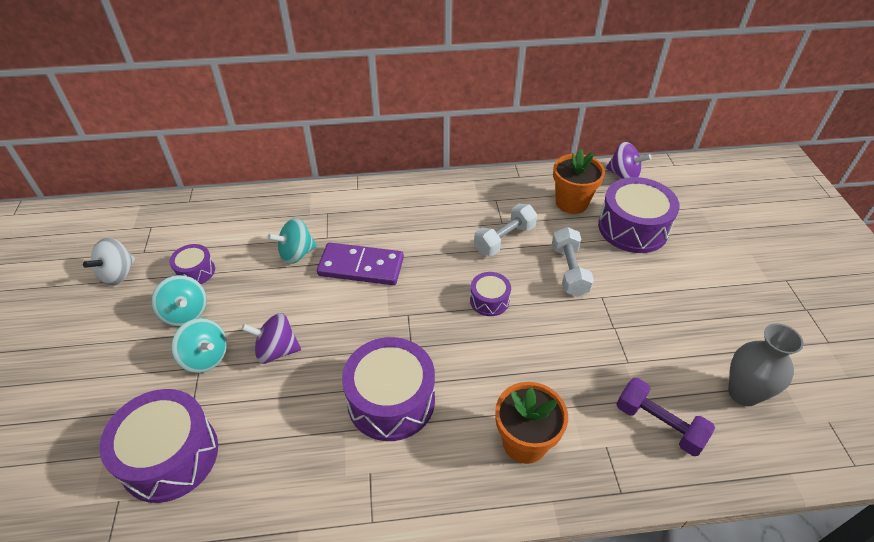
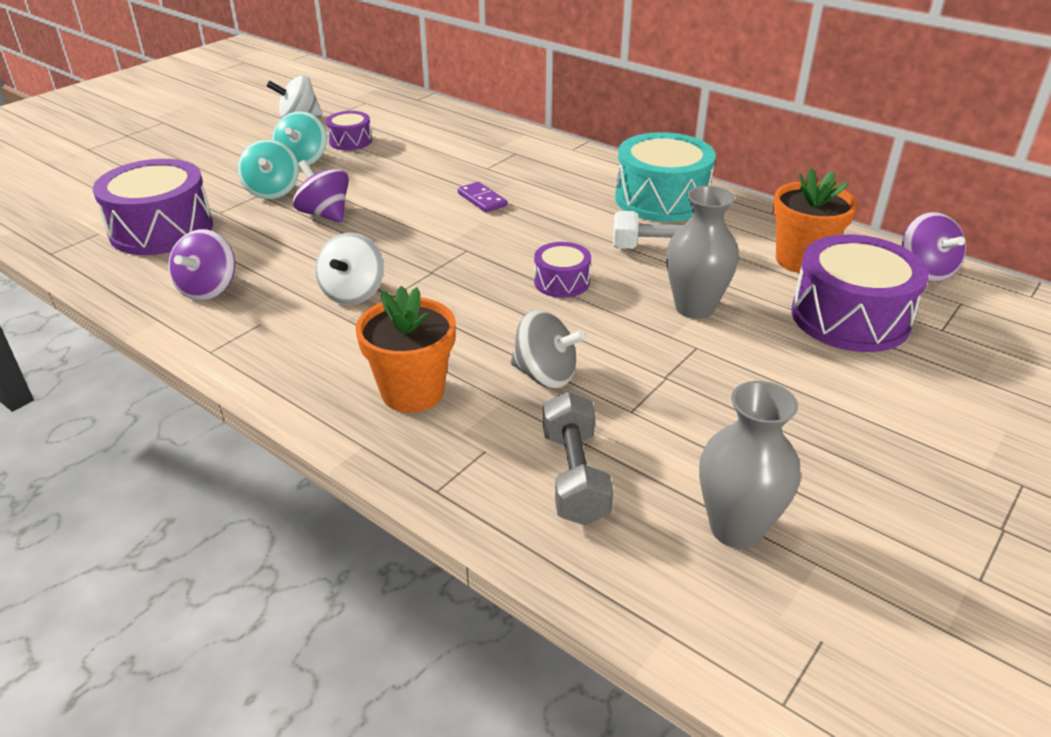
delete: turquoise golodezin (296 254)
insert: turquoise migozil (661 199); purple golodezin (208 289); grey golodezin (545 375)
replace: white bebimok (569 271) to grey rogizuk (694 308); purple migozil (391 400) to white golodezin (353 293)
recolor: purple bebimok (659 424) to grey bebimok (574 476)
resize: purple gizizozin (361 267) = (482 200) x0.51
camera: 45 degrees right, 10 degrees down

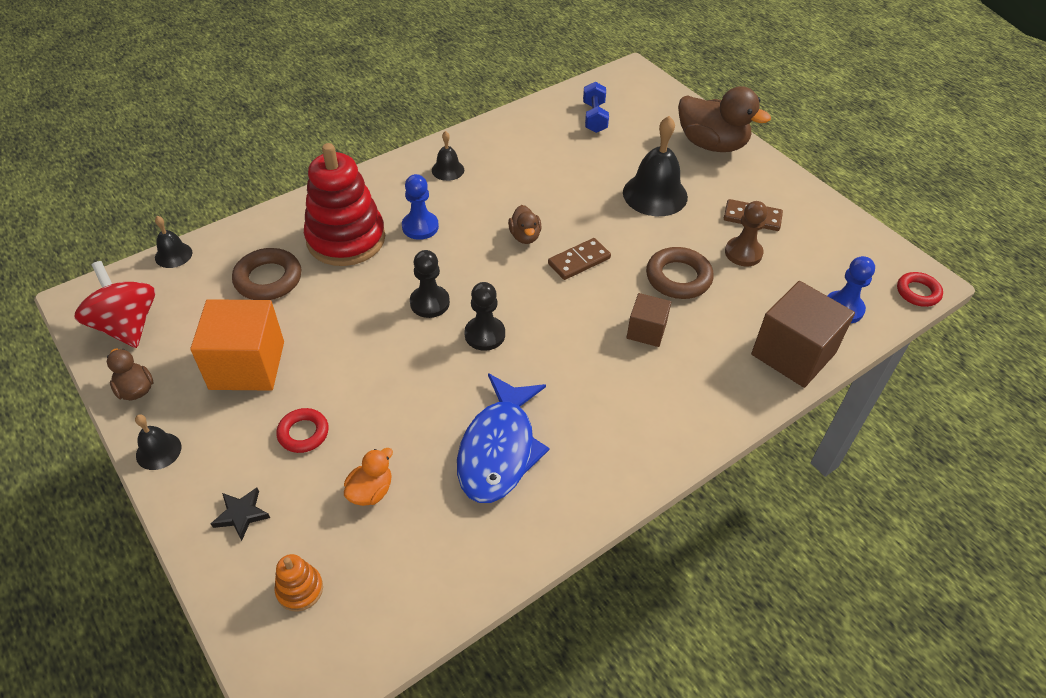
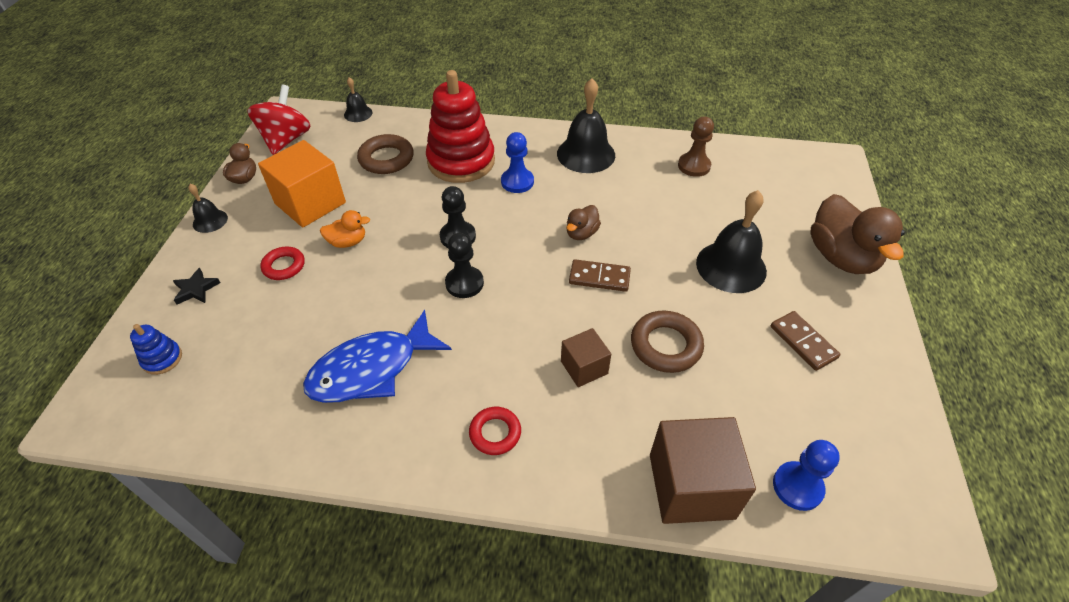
delete: blue bebimok (594 117)
move: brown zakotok (743 253) to (694 166); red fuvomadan (918 292) to (495 433); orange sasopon (371 491) to (348 242)
recolor: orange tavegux (300 589) to blue tavegux (162 359)
resize: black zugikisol (448 170) = (586 154) x1.94
camera: 45 degrees right, 0 degrees up

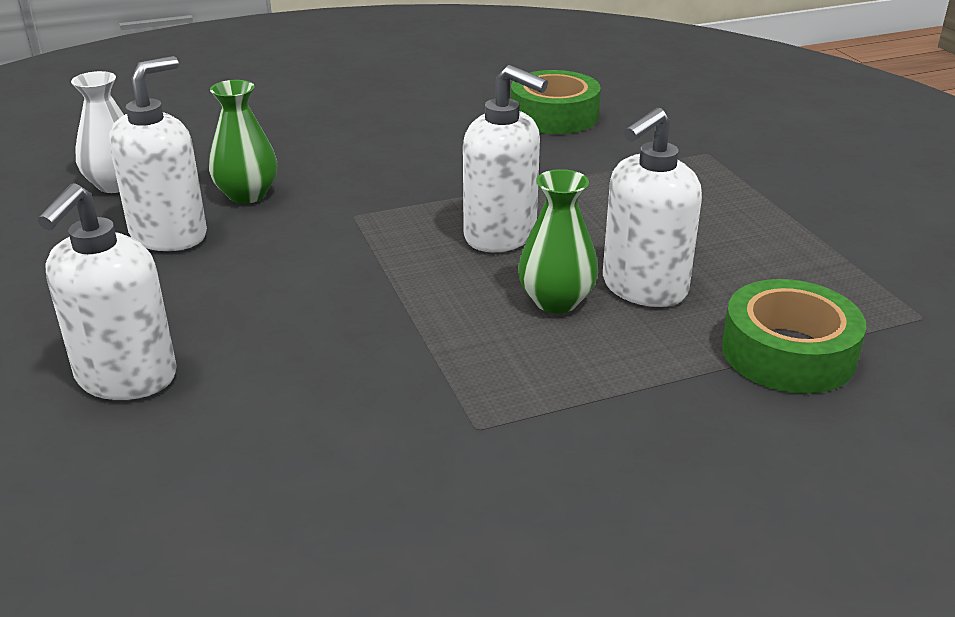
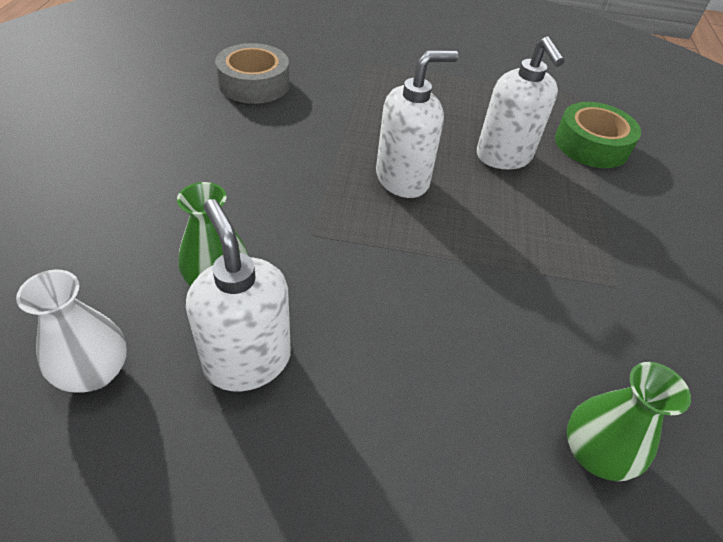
delete: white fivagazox (126 378)
move: green rogizuk (556 301) to (594 453)
recolor: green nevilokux (554 115) to grey nevilokux (254 84)
camera: 65 degrees left, 15 degrees up

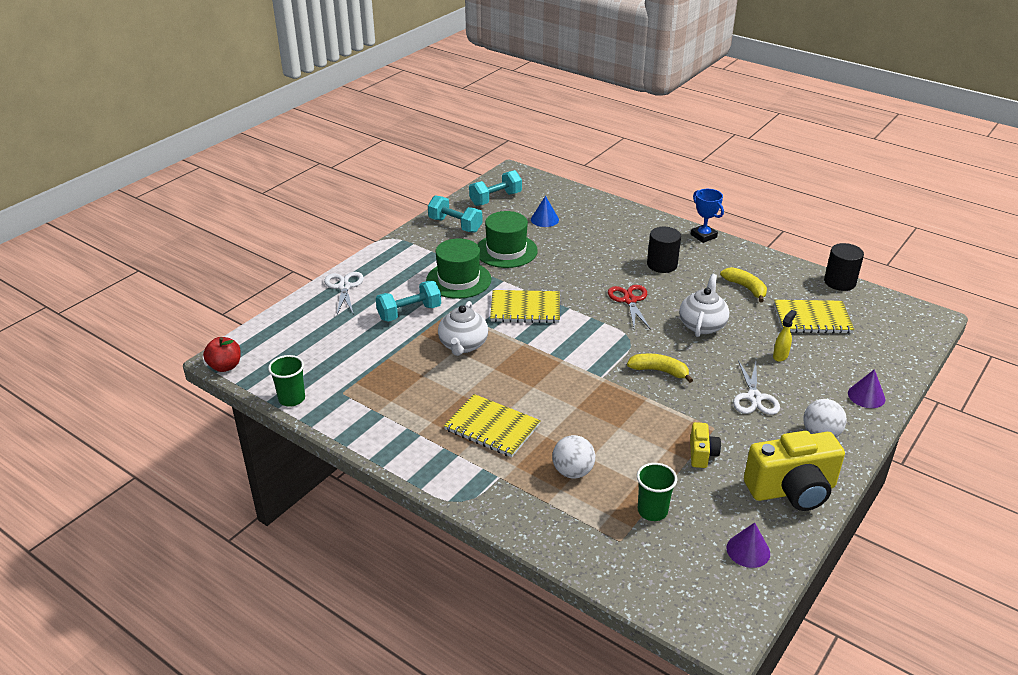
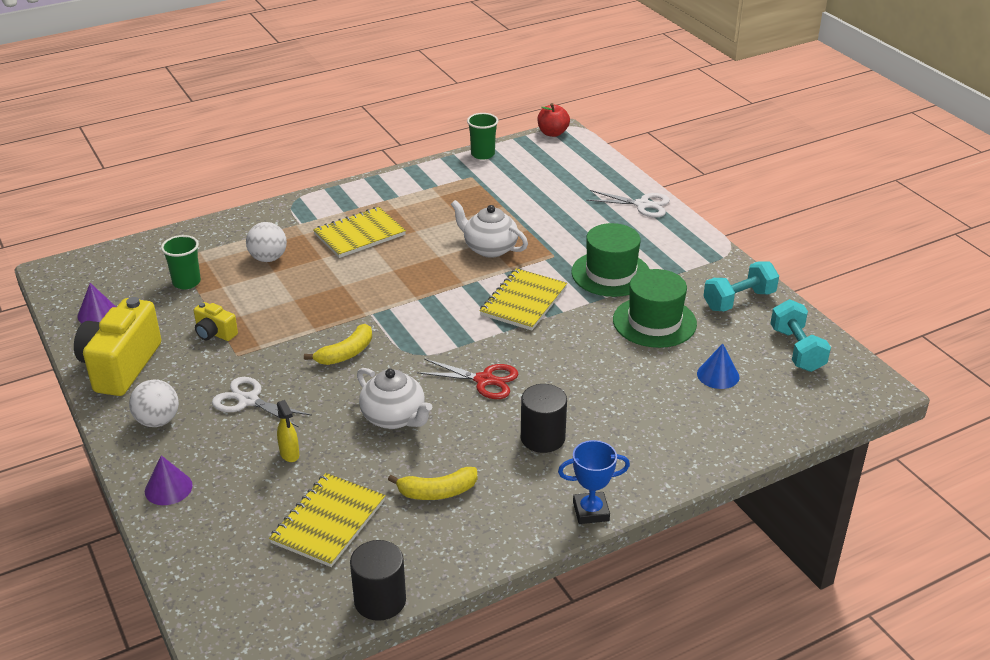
delete: turquoise bebimok (409 313)
camera: 115 degrees right, 0 degrees up

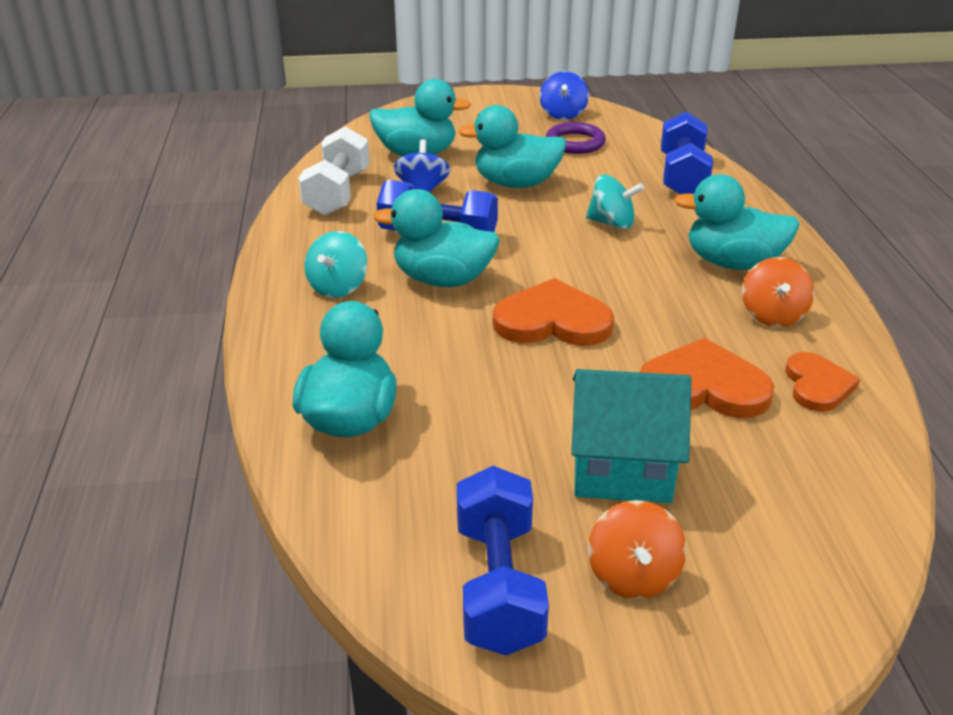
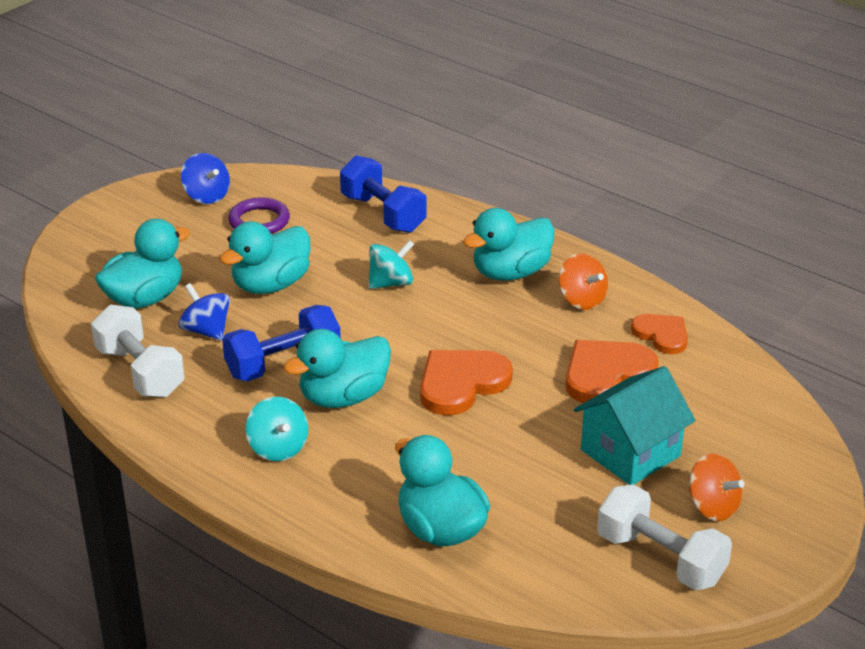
recolor: blue bebimok (498 585) to white bebimok (660 558)
camera: 45 degrees left, 0 degrees up

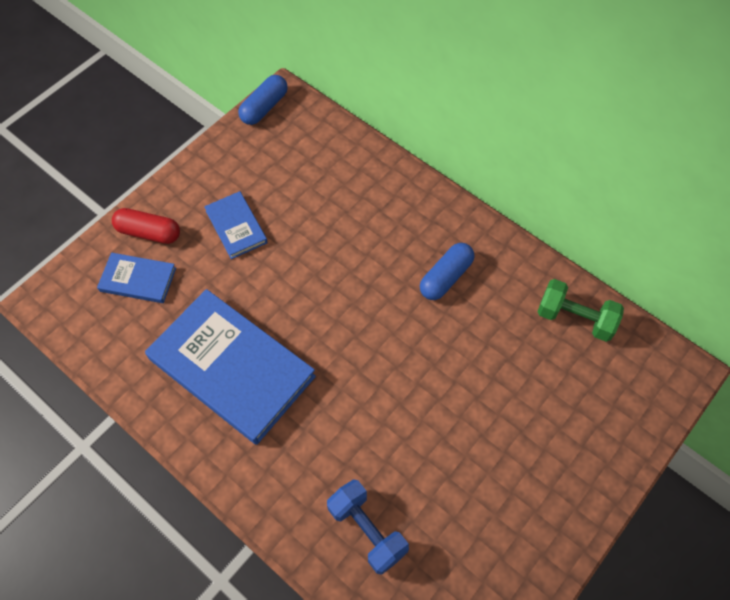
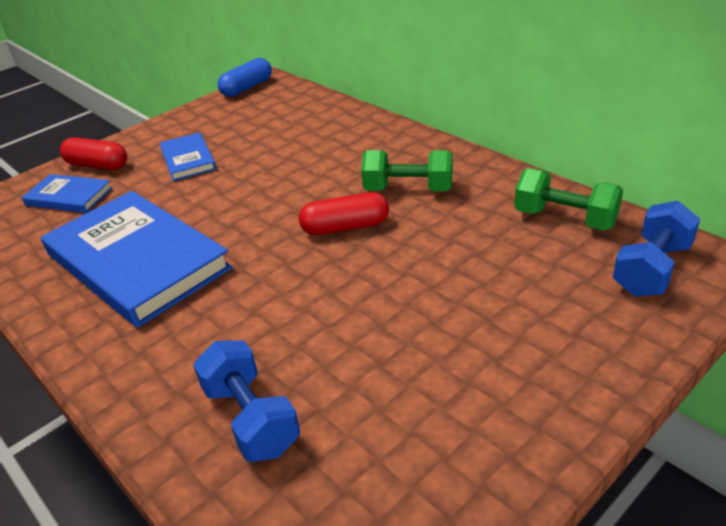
insert: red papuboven (345 227); blue bebimok (652 269)
replace: blue papuboven (446 277) to green bebimok (408 189)
camera: 10 degrees right, 25 degrees down

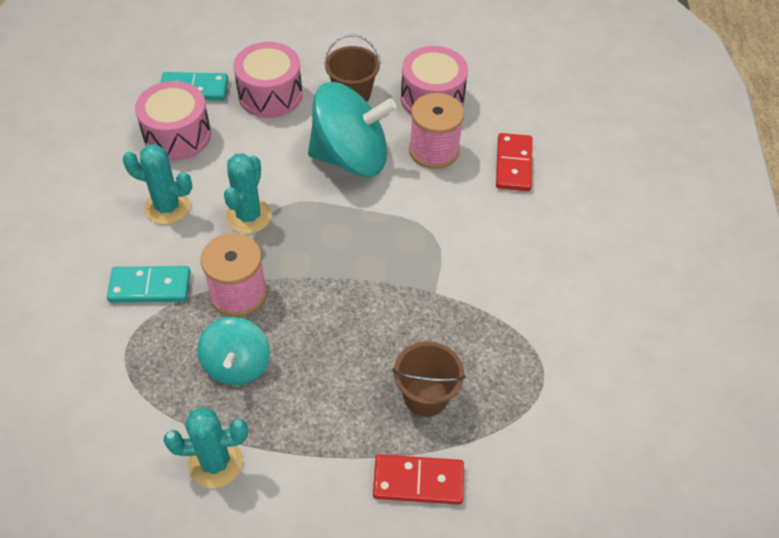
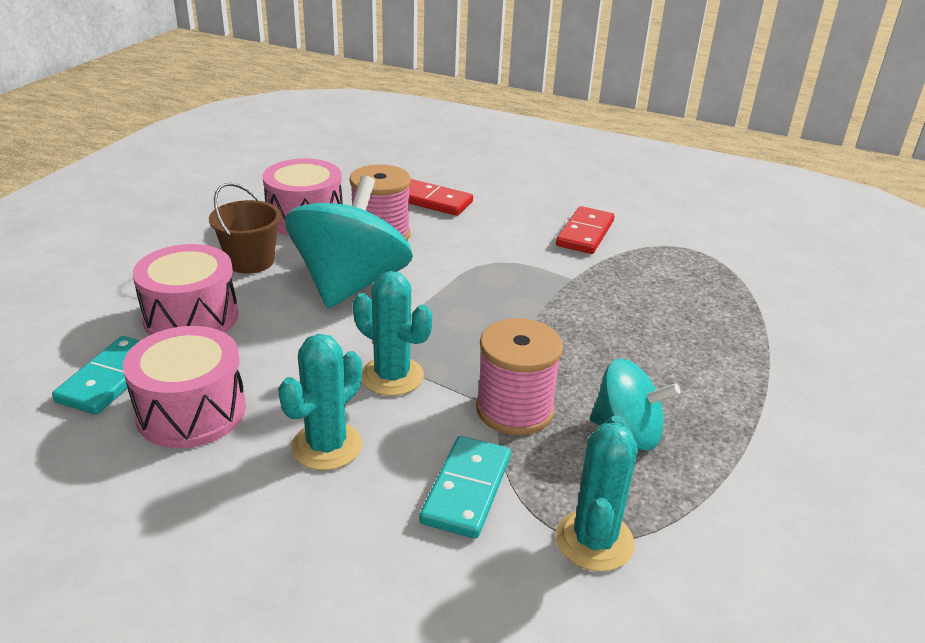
delete: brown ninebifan (426 396)
move: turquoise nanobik (215 463) to (594 541); red gizizozin (418 481) to (585 233)
camera: 70 degrees left, 20 degrees down

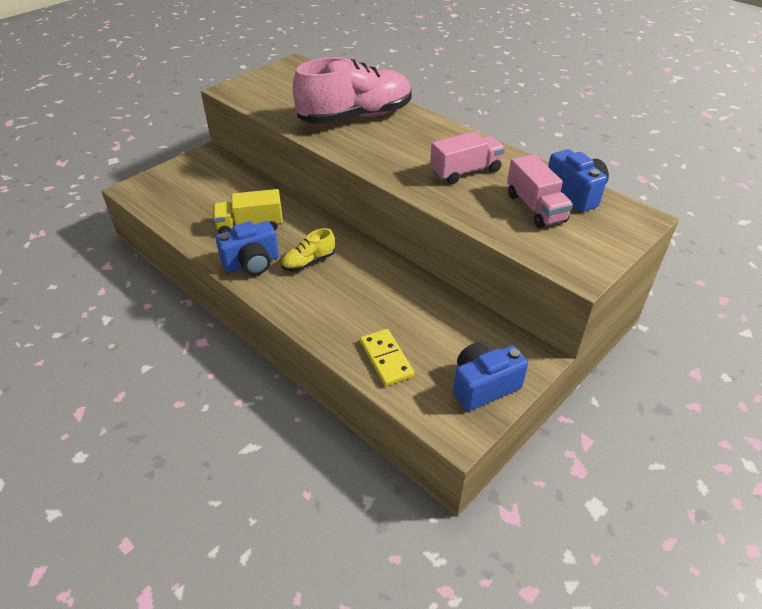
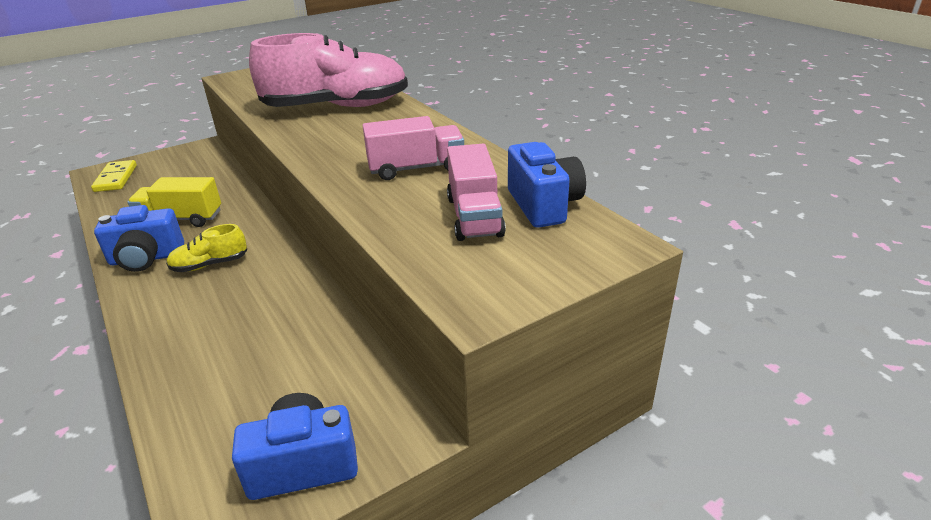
move: yellow gizizozin (386 359) to (116 178)
camera: 15 degrees right, 10 degrees down

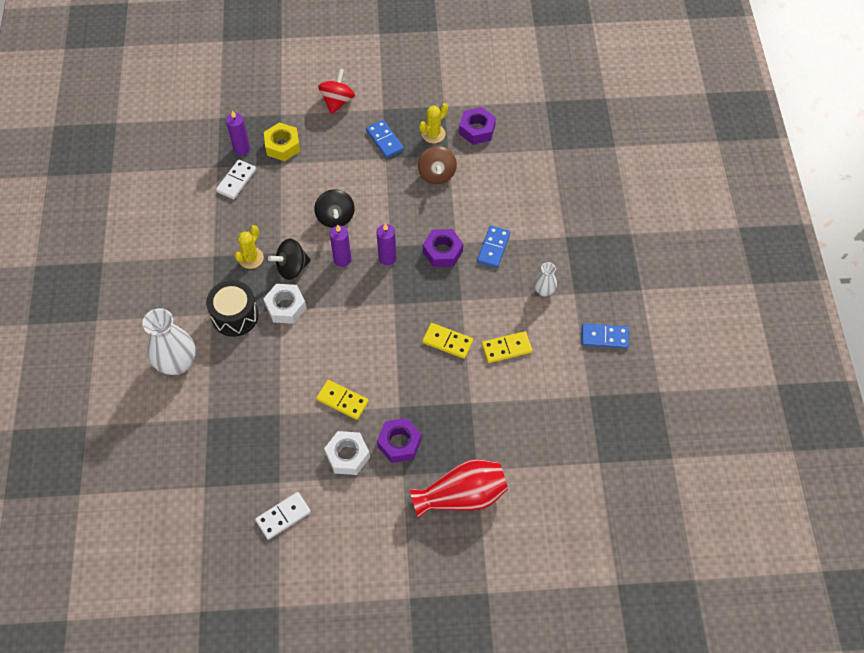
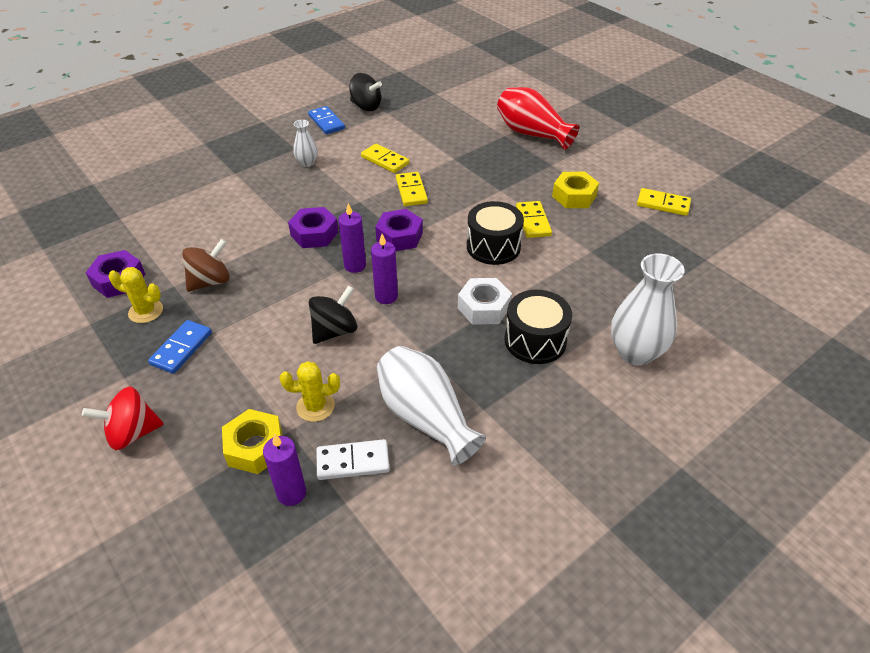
delete: blue gizizozin (493 248)
insert: black migozil (493 246); white rogizuk (425 417)
move: yellow nanobik (251 258) to (315 406); black golodezin (292 268) to (366 106); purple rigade (399 443) to (399 236)
recolor: white rigade (347 456) to yellow rigade (574 196); white gizizozin (283 516) to yellow gizizozin (663 204)
camera: 125 degrees left, 15 degrees down

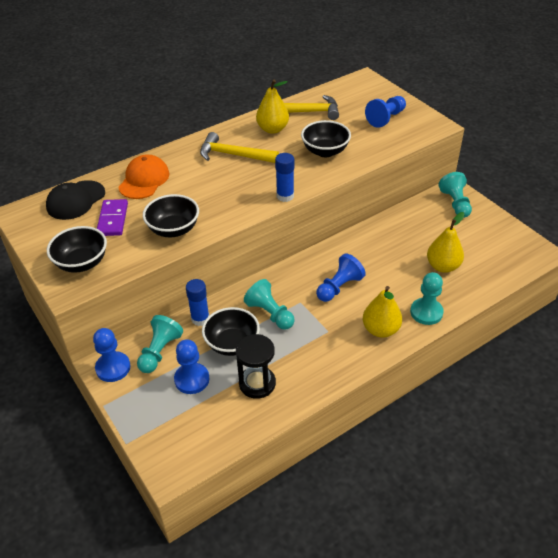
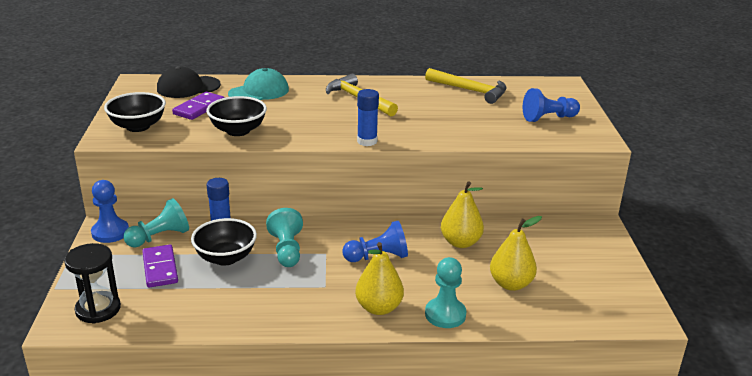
delete: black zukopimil (325 151); turquoise zakotok (455 203)
move: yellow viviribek (272 129) to (460 242); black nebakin (257 383) to (98 309)
replace: blue zakotok (192 379) to purple gizizozin (160 268)
recolor: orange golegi (144 180) to turquoise golegi (259 92)
camera: 30 degrees right, 15 degrees down

